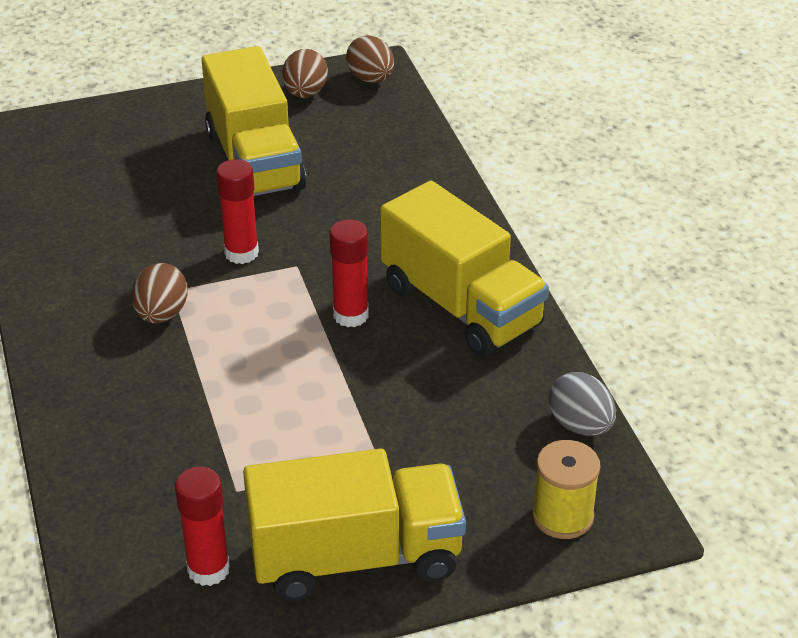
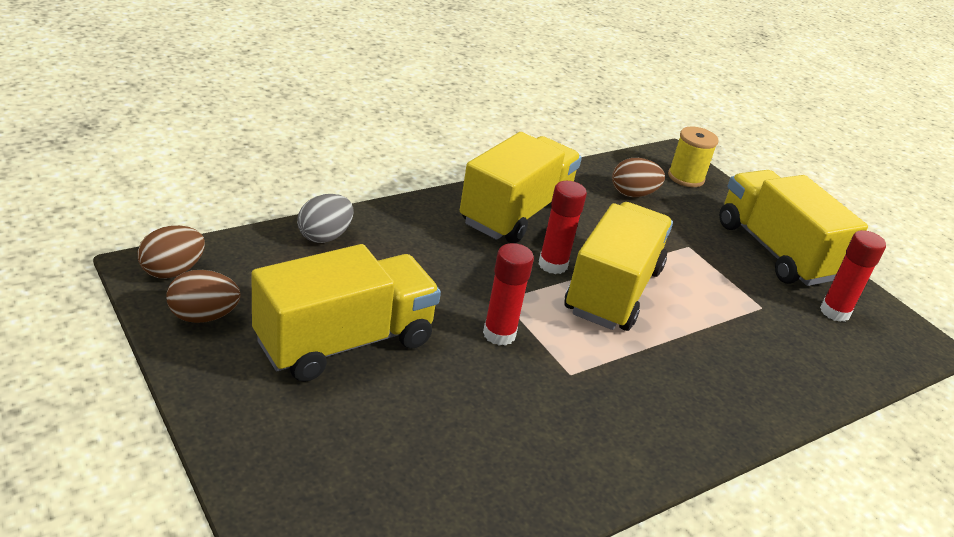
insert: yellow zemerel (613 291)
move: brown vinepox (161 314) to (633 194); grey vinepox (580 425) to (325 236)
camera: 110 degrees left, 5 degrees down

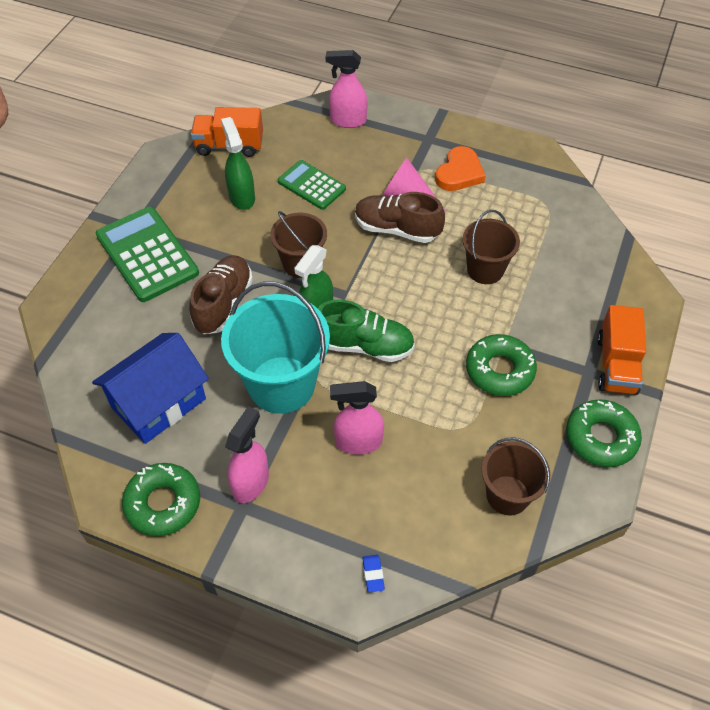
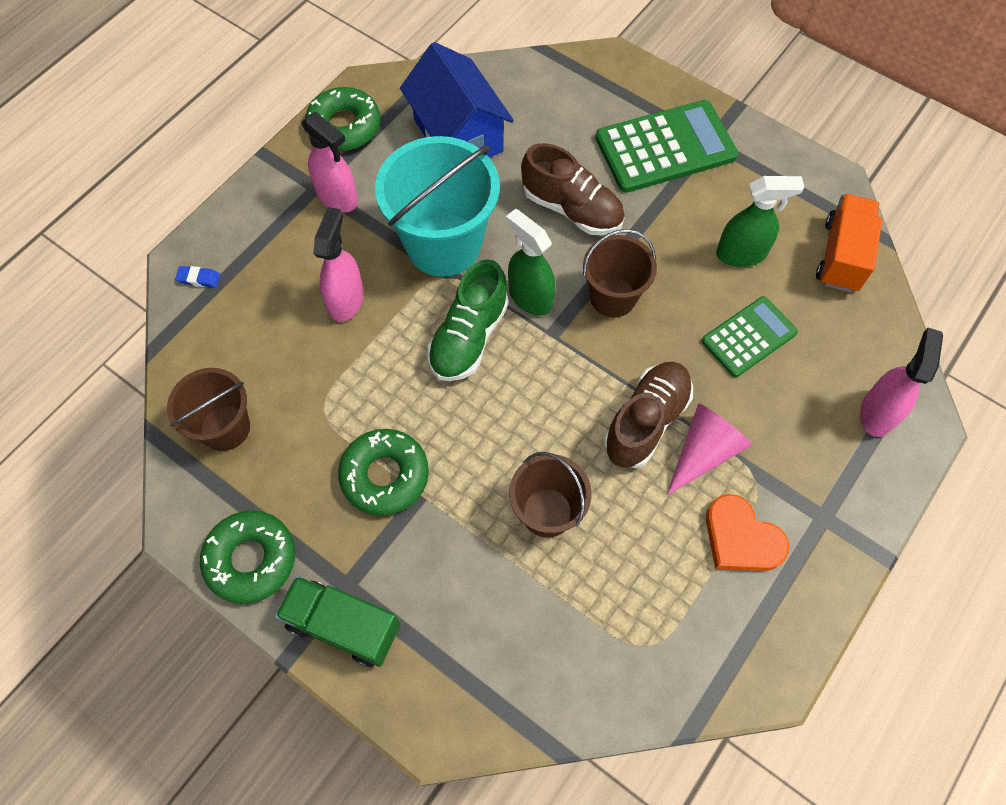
recolor: orange zemerel (616 365) to green zemerel (343 626)
camera: 105 degrees right, 10 degrees up

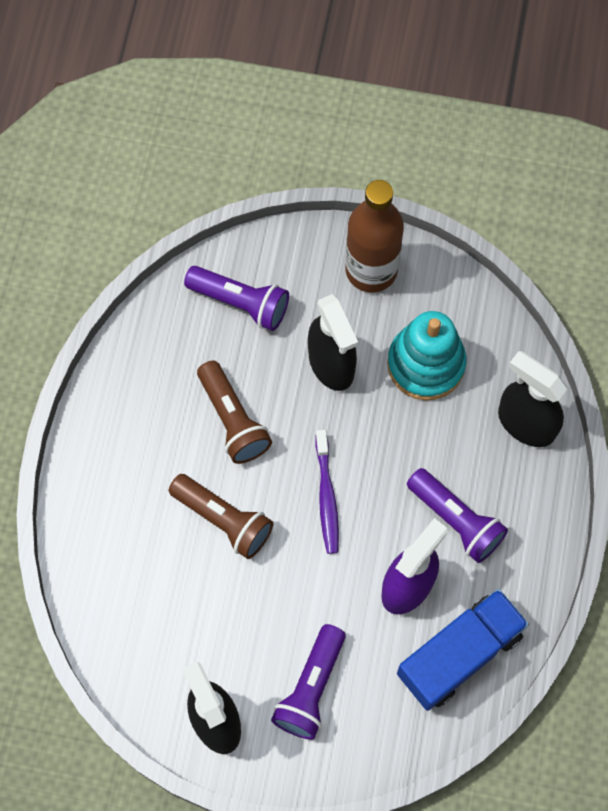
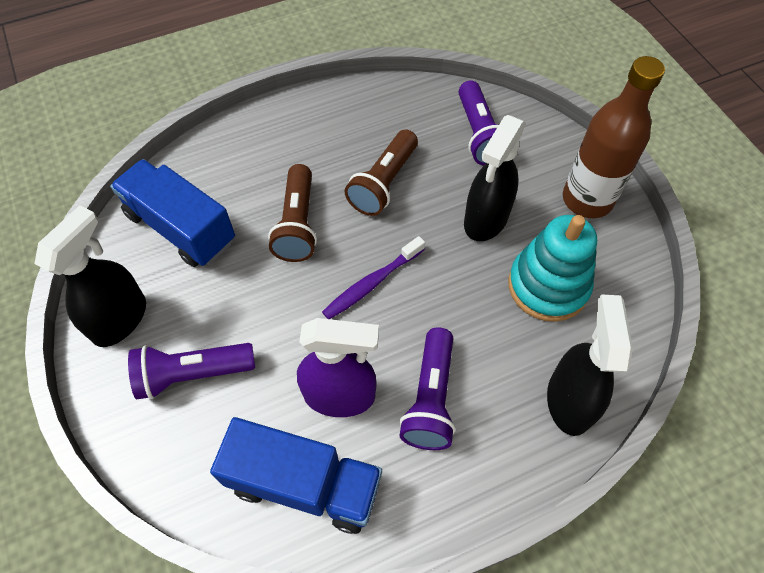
insert: blue zemerel (181 228)
camera: 55 degrees right, 10 degrees down

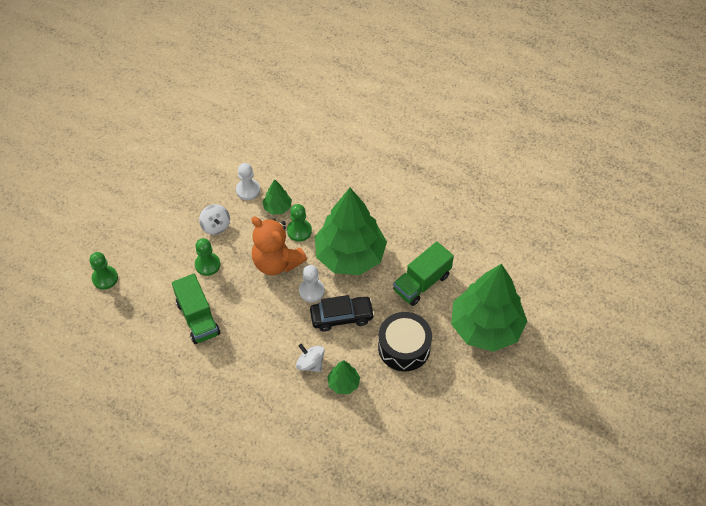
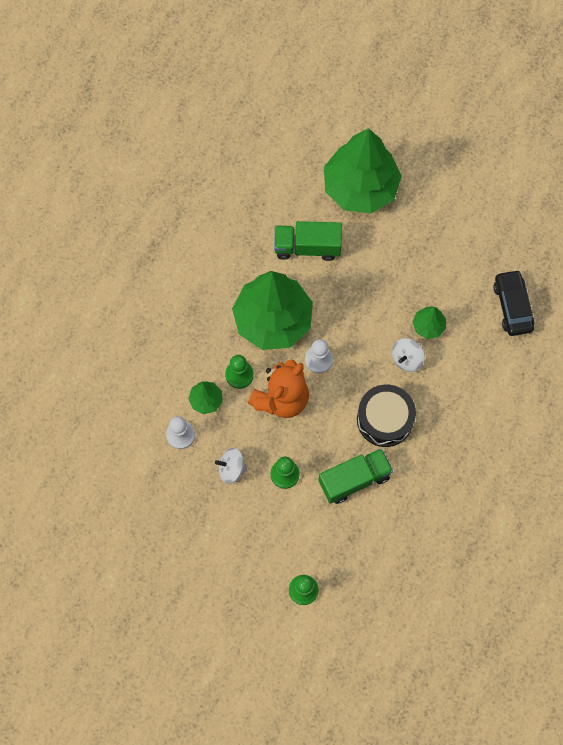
move: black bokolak (341 317) to (512 306); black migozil (404 347) to (385 419)
rotate: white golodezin (216 226) = (231 469) 150 degrees counterclockwise; green zemerel (422 283) = (307 247) 135 degrees clockwise
camera: 90 degrees left, 15 degrees up

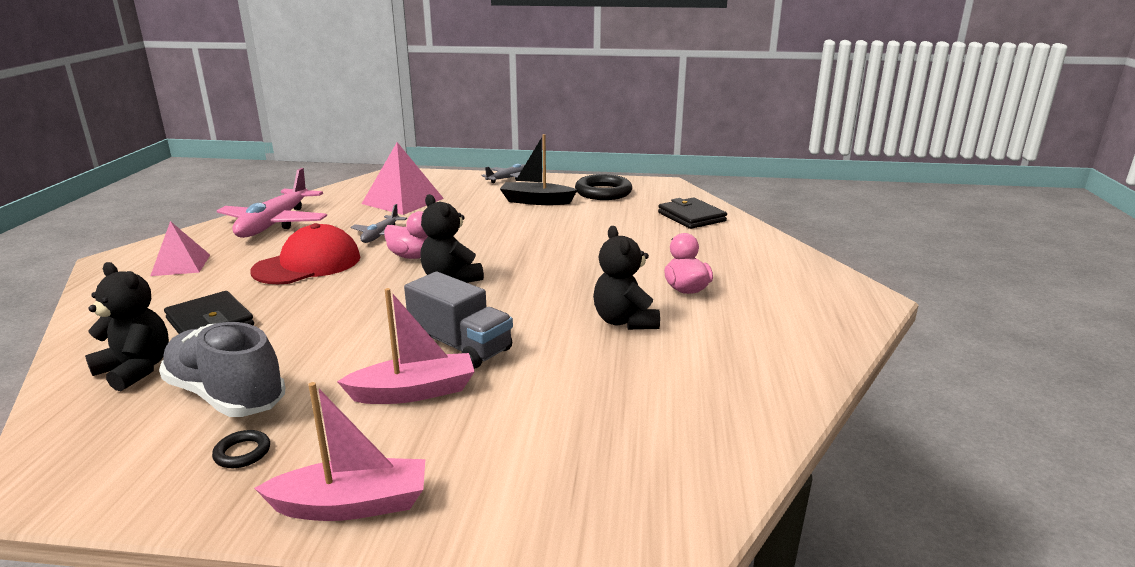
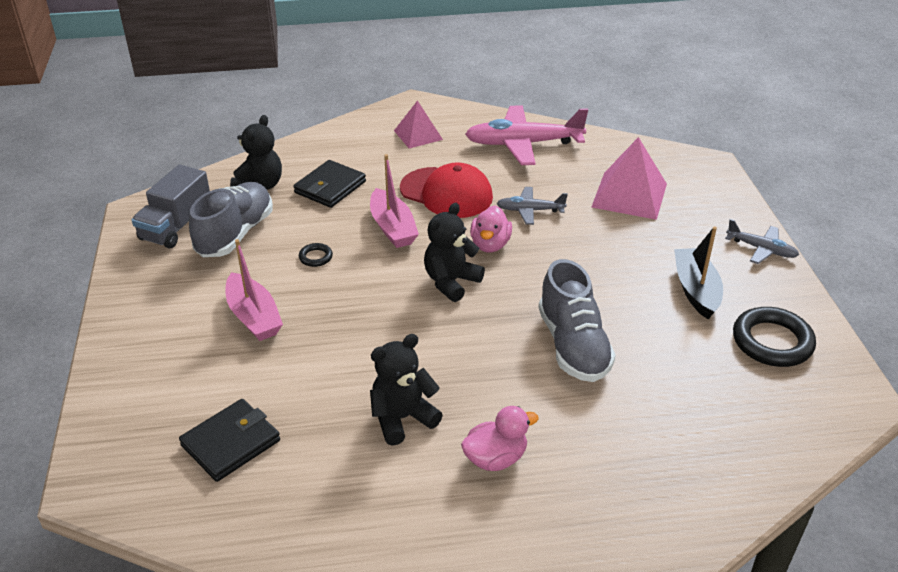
insert: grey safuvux (573 345)
move: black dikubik (691 217) to (231 443); grey zemerel (460 346) to (176 226); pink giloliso (352 505) to (392 228); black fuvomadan (242 453) to (316 257)
camera: 75 degrees right, 15 degrees up

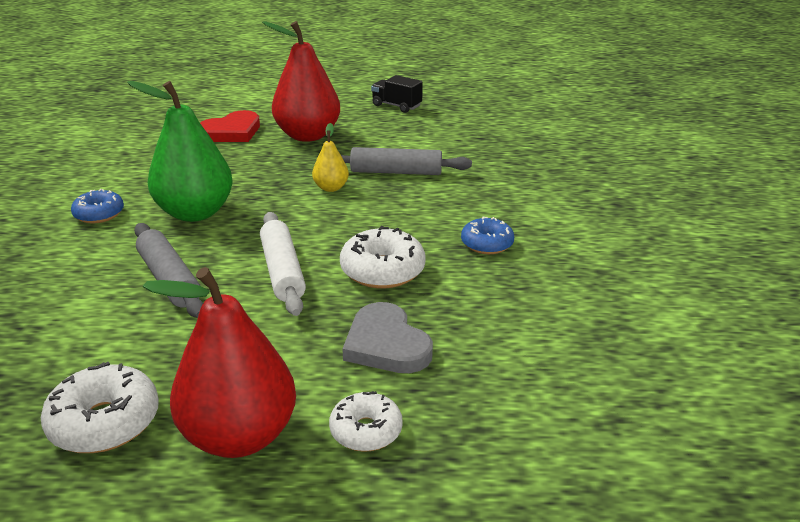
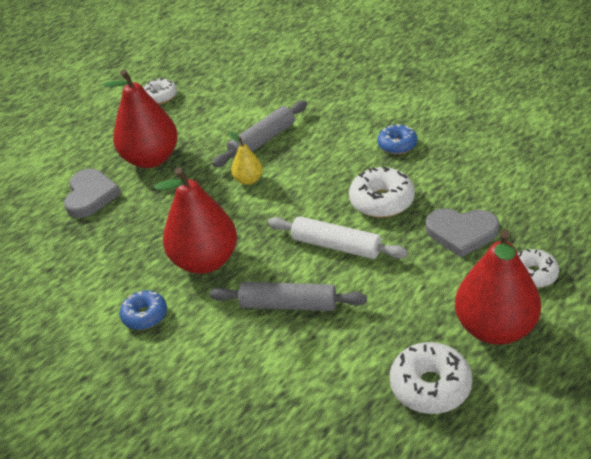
replace: black zemerel (396 106) to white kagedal (160 96)
recolor: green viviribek (195 213) to red viviribek (205 261); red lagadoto (232 132) to grey lagadoto (90 196)
camera: 45 degrees left, 10 degrees up

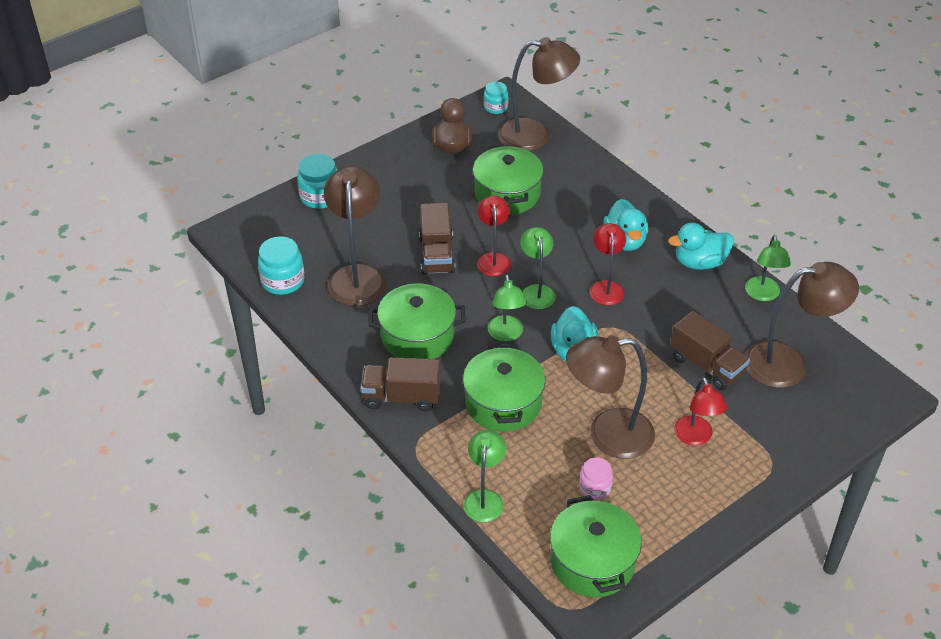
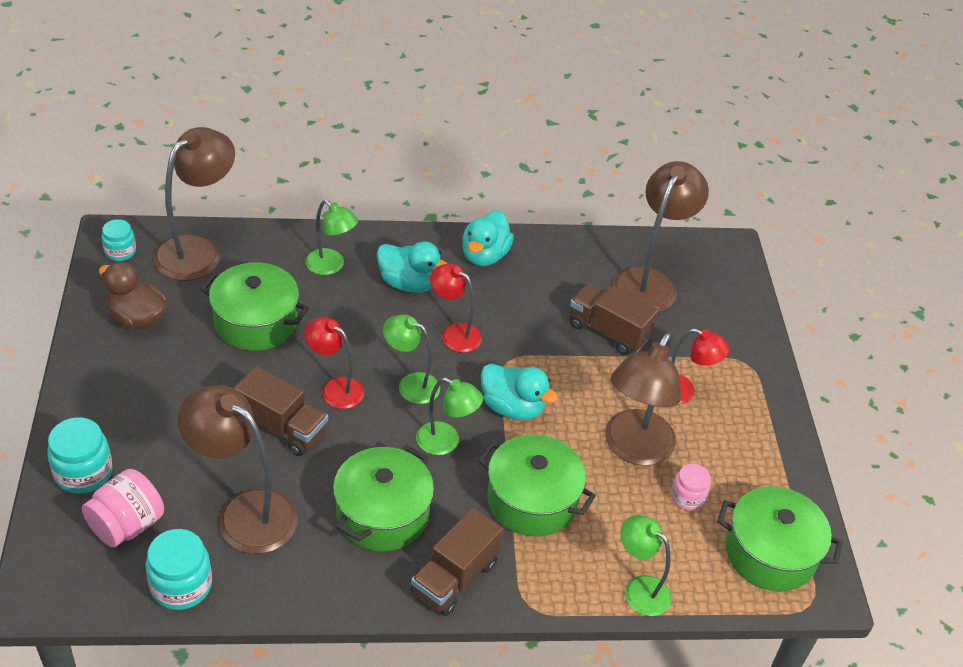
insert: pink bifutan (127 525)
move: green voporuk (763 295) to (331 266)
rotate: brown zemerel (706 365) = (608 331) 135 degrees counterclockwise
camera: 60 degrees left, 0 degrees up

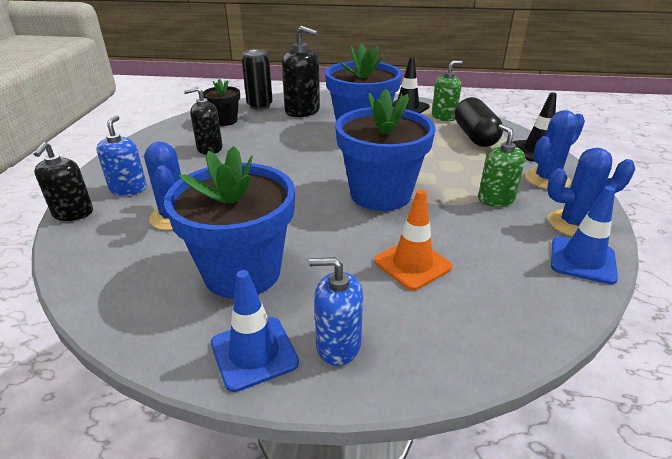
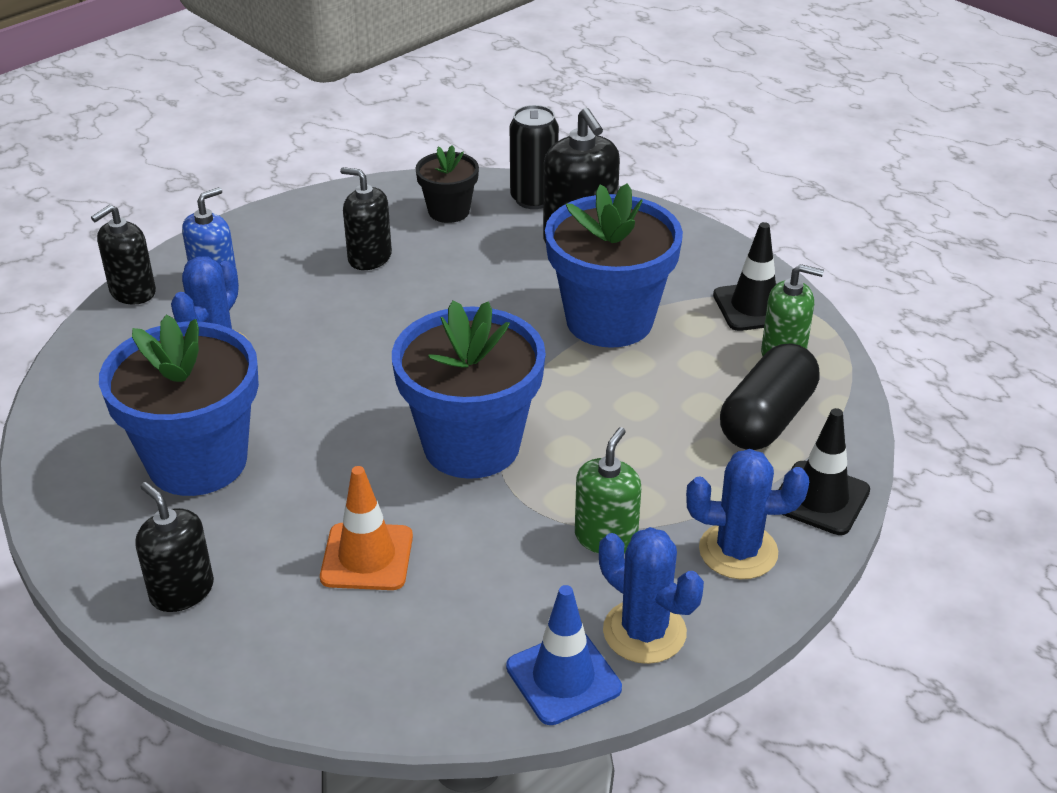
delete: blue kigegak (254 353)
recolor: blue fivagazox (338 345) to black fivagazox (182 591)
camera: 40 degrees right, 5 degrees up

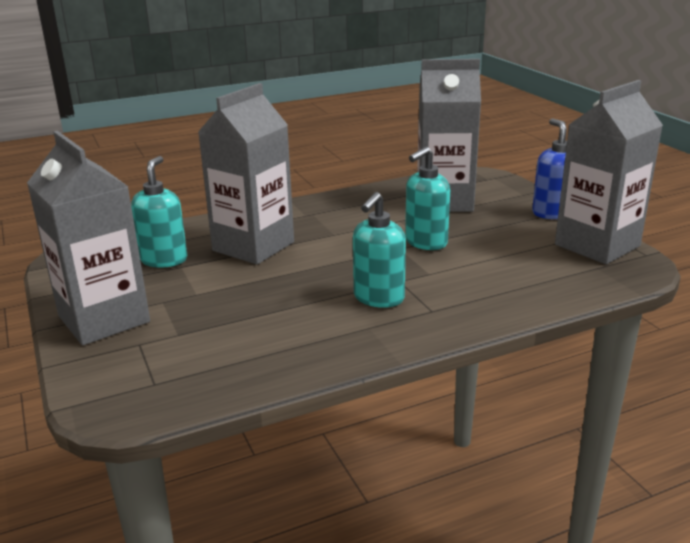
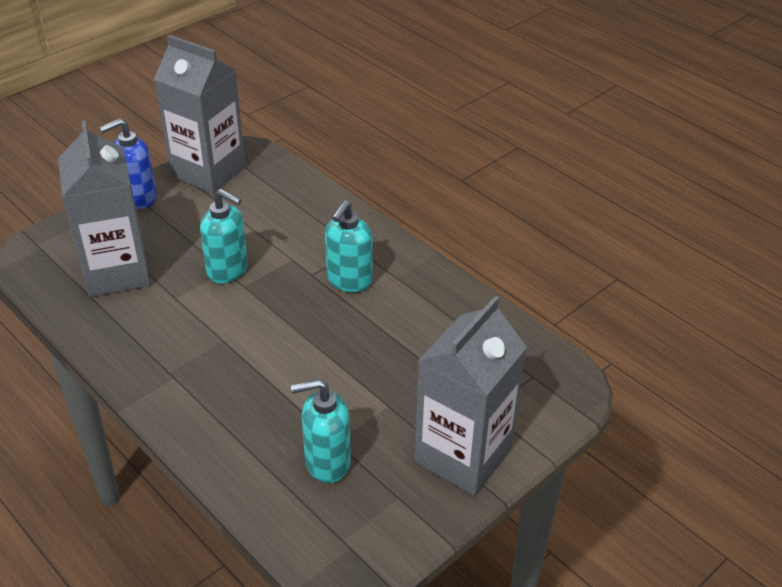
delete: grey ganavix (253 246)
rotate: turquoise fivagazox (378 298) = (349 280) 105 degrees clockwise
camera: 110 degrees left, 15 degrees up

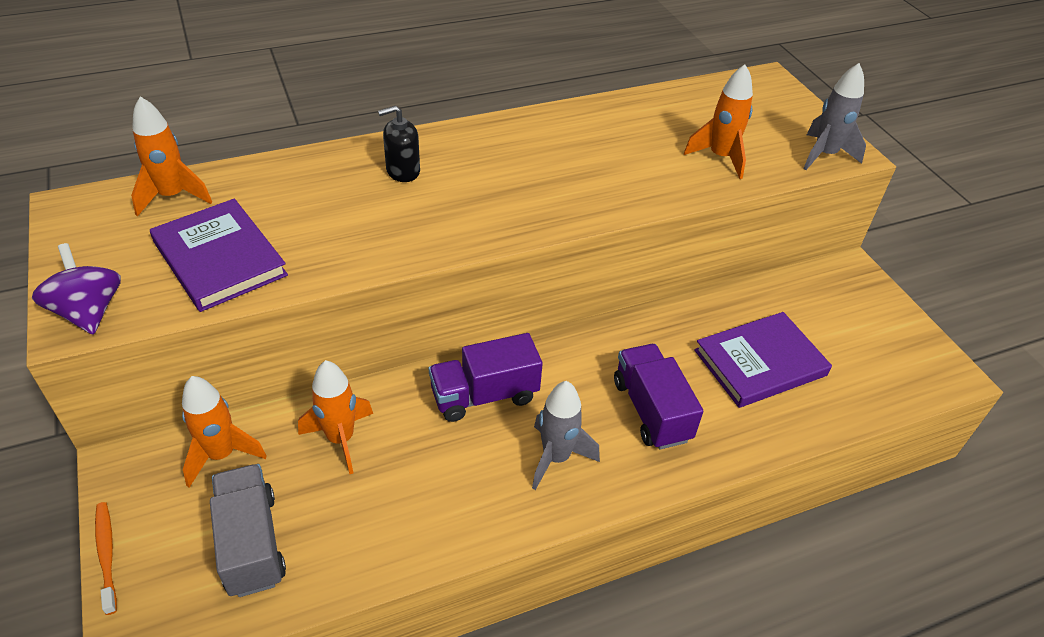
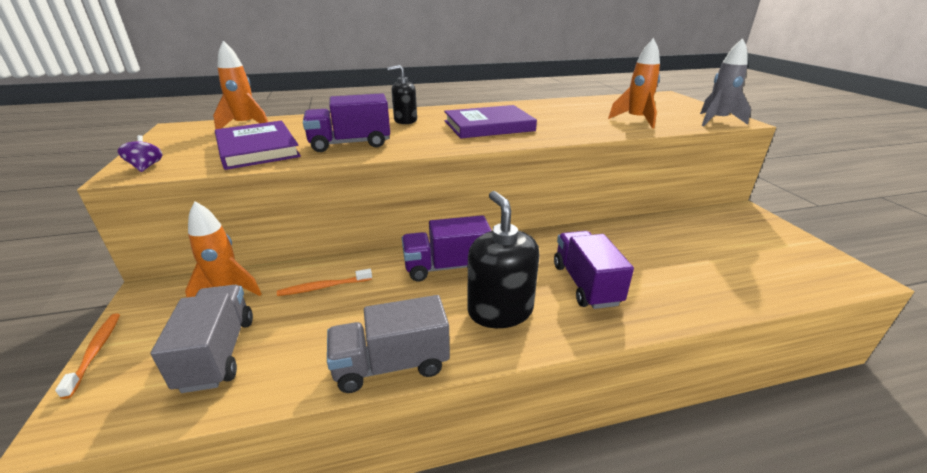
insert: purple zemerel (350 144); grey zemerel (391 364)
move: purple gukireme (760 362) to (488 126)
replace: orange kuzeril (341 439) to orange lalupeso (324 287); grey kuzeril (556 458) to black fivagazox (500 311)
resize: purple golodezin (89 312) = (146 167) x0.59
camera: 10 degrees right, 15 degrees down

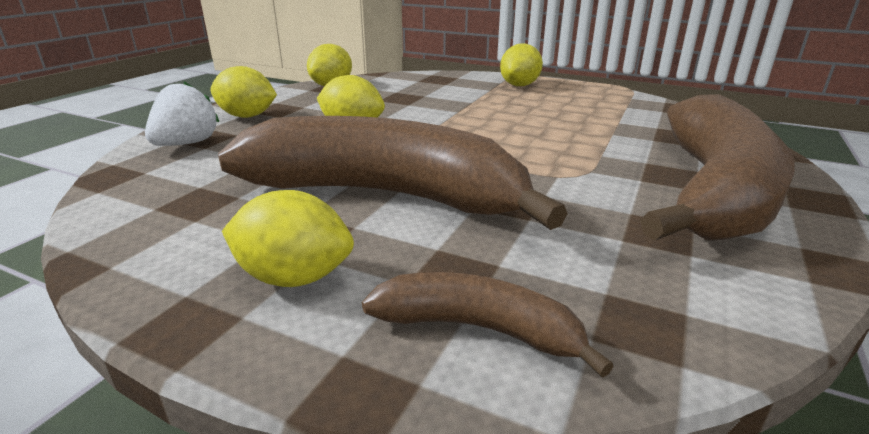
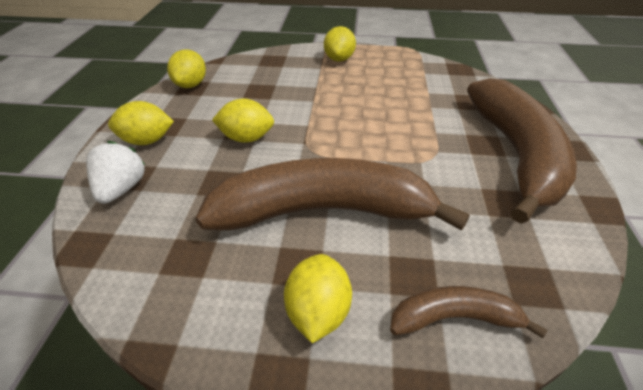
rotate: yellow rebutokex (294 277) = (318 312) 75 degrees counterclockwise
camera: 20 degrees left, 15 degrees up

